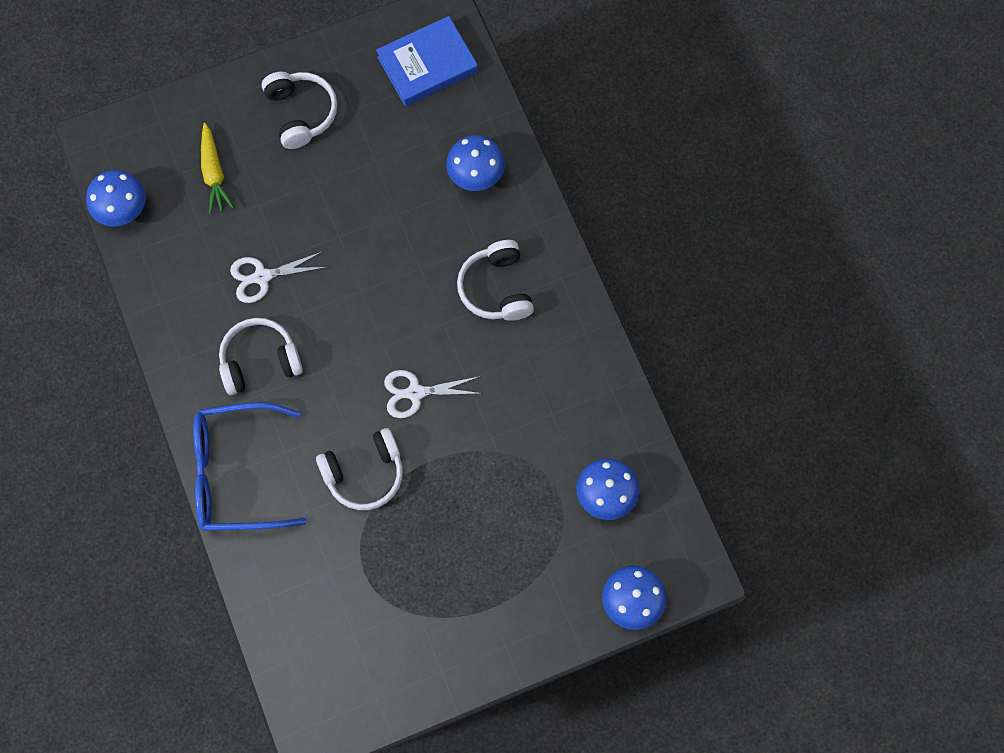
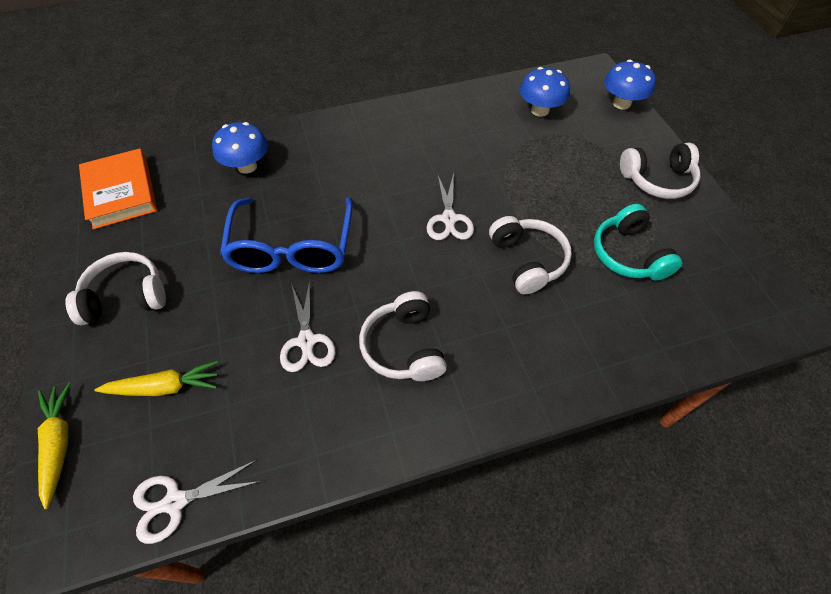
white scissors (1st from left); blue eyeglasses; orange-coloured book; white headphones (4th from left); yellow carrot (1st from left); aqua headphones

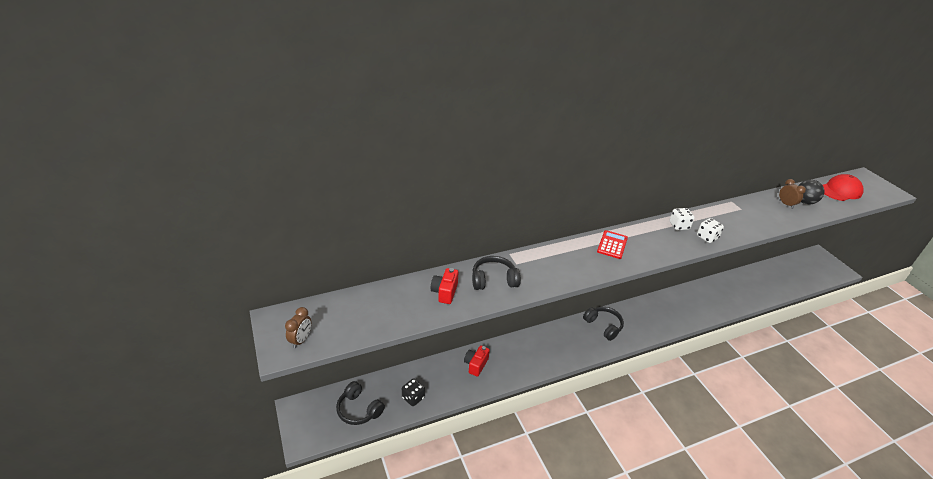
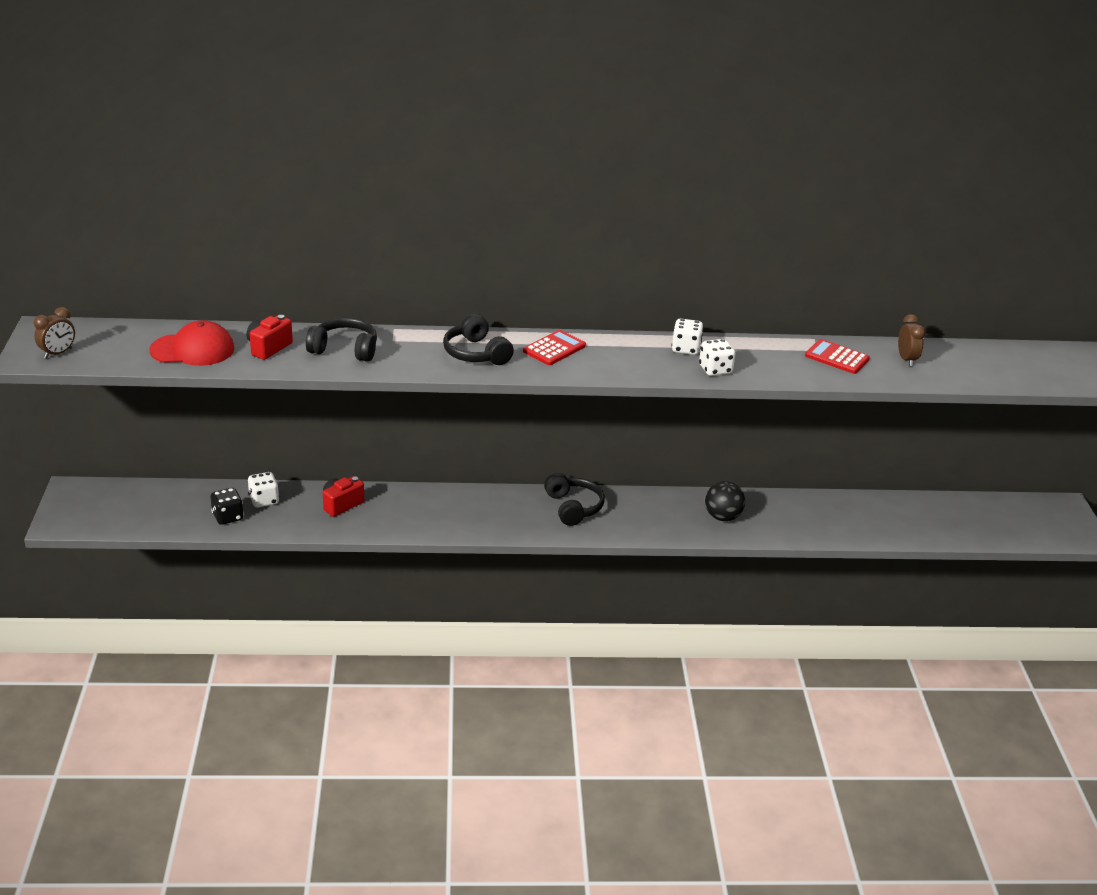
ebony headphones (2nd from left); ebony sphere; scarlet cap; white die (1st from left); scarlet adding machine (2nd from left)

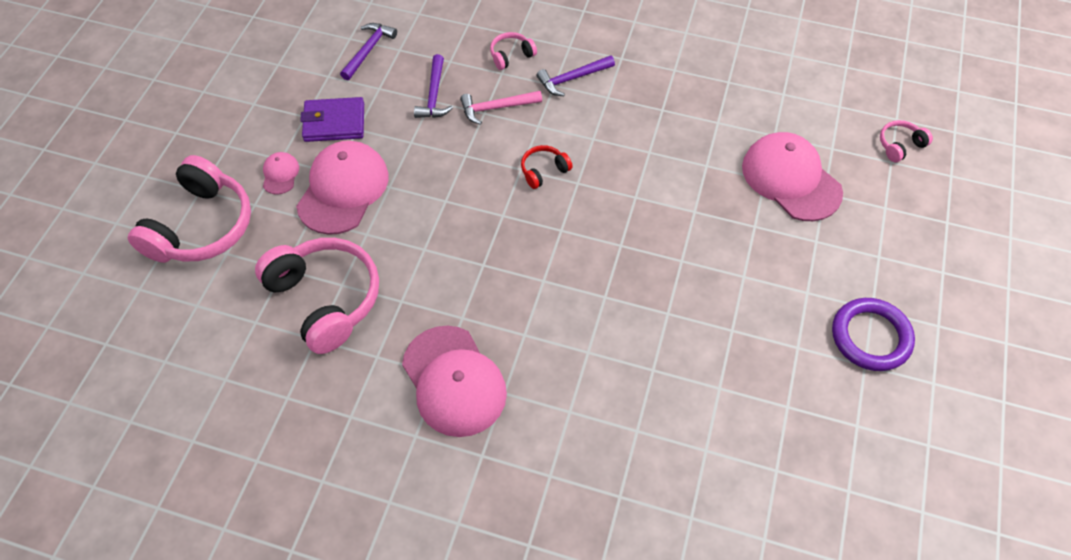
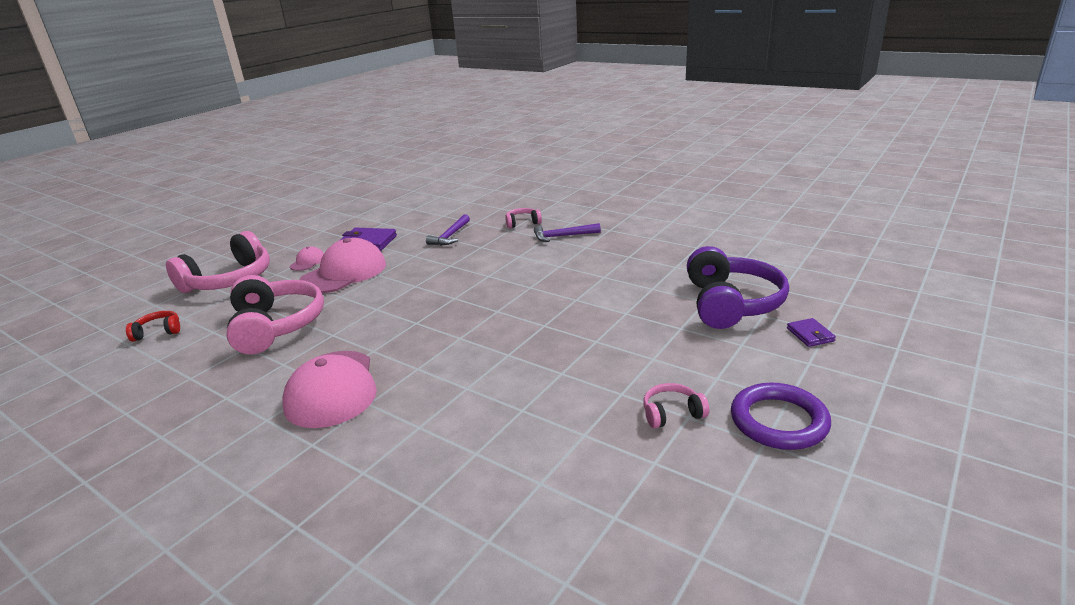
royal purple claw hammer (1st from left in the first image); rosy claw hammer; scarlet headphones; royal purple headphones; rosy headphones (4th from left); royal purple wallet (2nd from left)

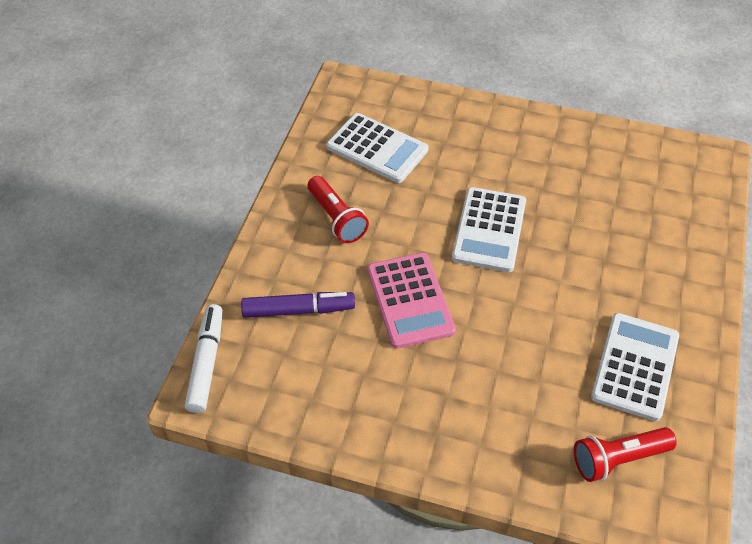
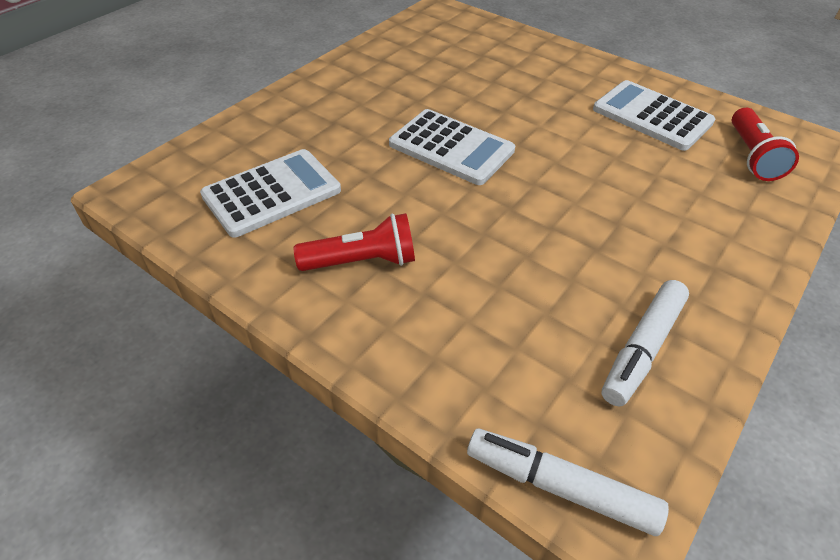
royal purple felt pen; rosy adding machine; white felt pen (2nd from left)

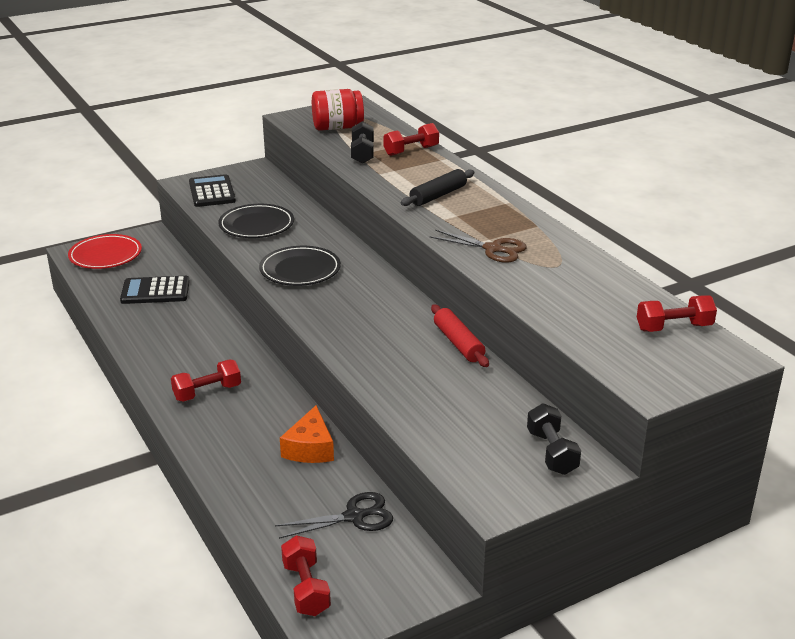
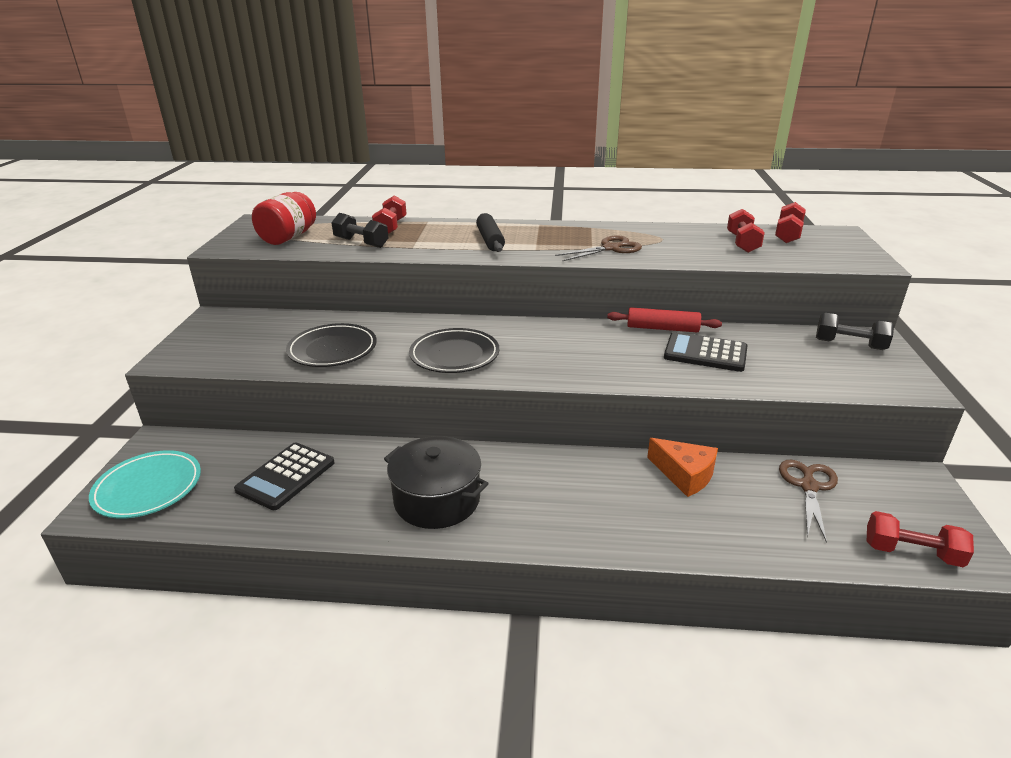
aqua flat dish; scarlet free weight (2nd from left); ebony adding machine (2nd from left); brown scissors (2nd from left); ebony pot

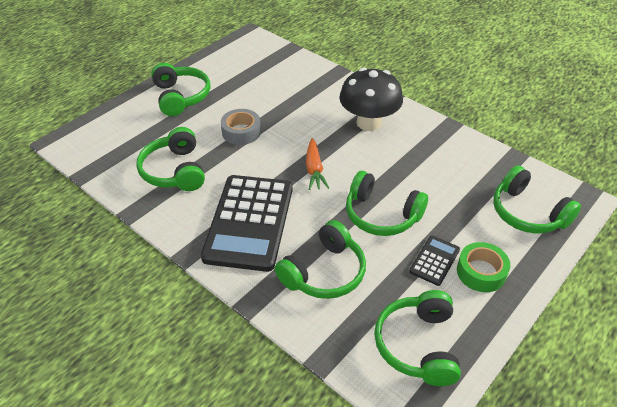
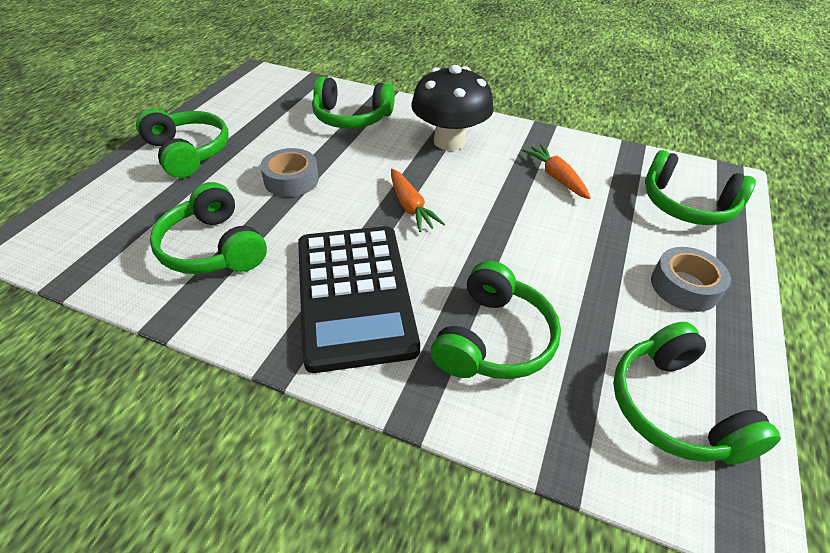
leaf-green headphones (3rd from left); ebony adding machine (2nd from left in the first image); grey tape (2nd from left); orange-coloured carrot (2nd from left)

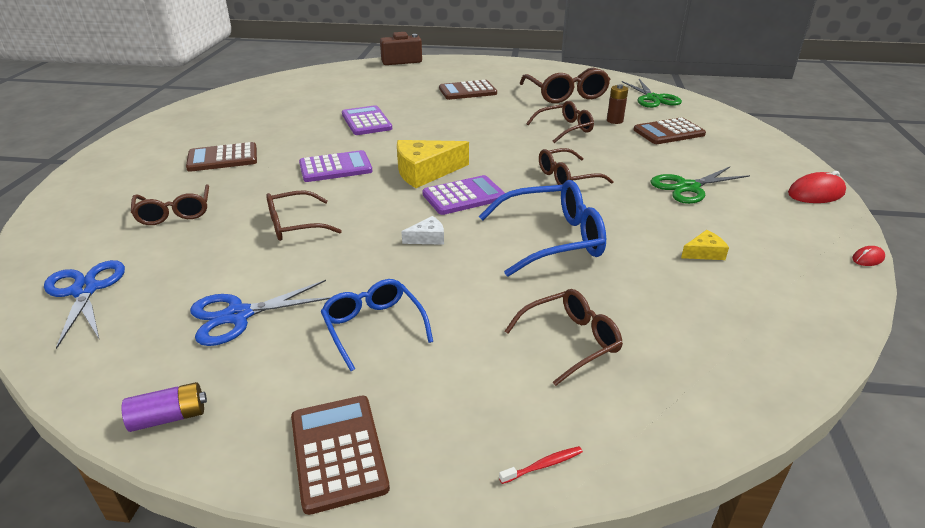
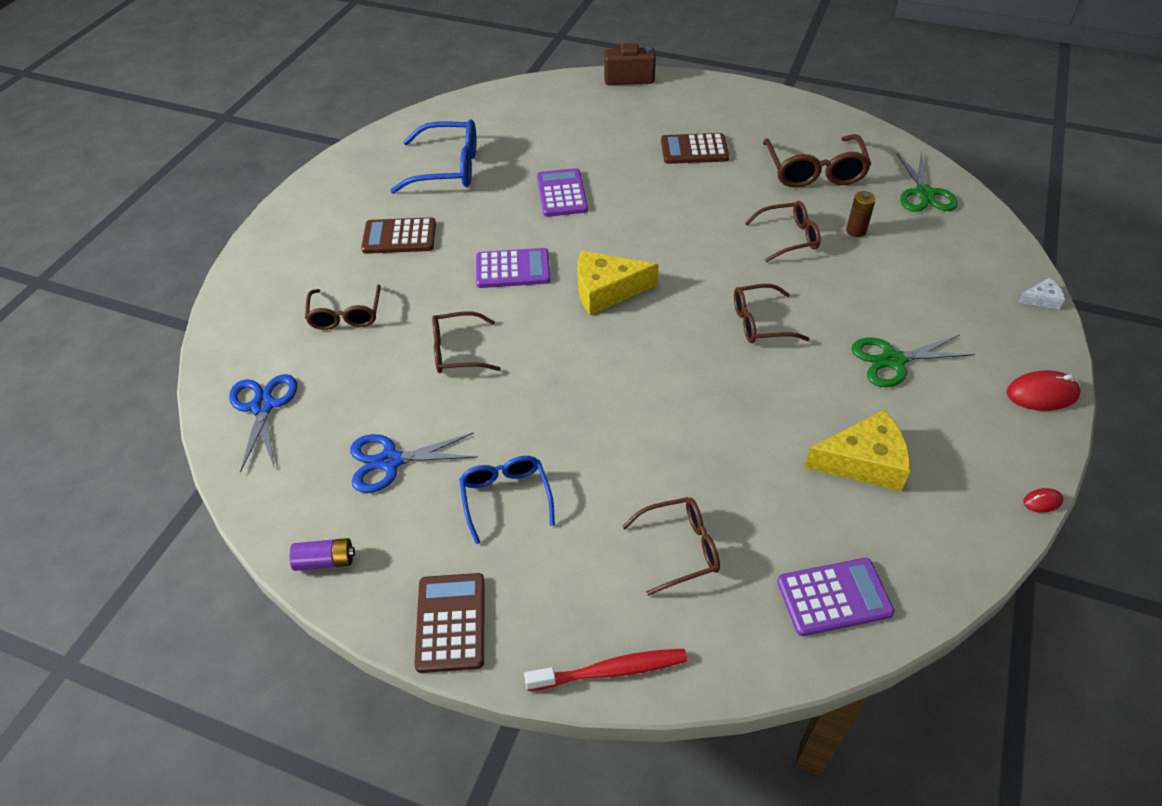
white cheese wedge; royal purple adding machine (3rd from left); blue eyeglasses (1st from left); scarlet tooth brush; brown adding machine (4th from left in the first image); yellow cheese wedge (2nd from left)

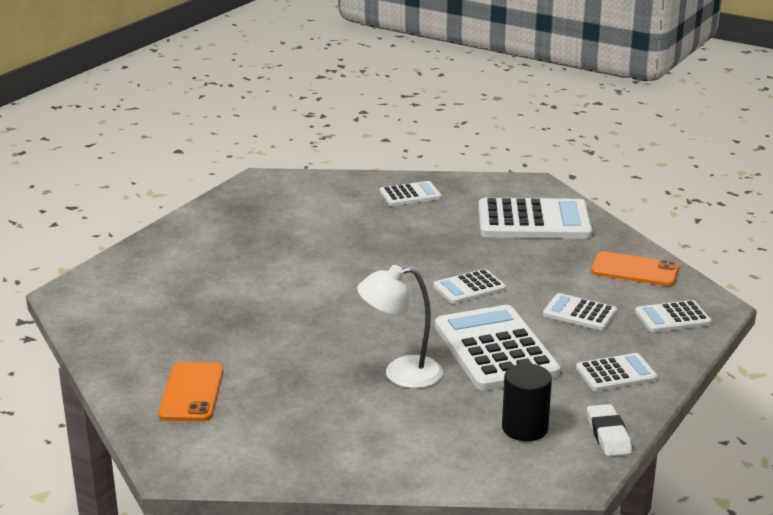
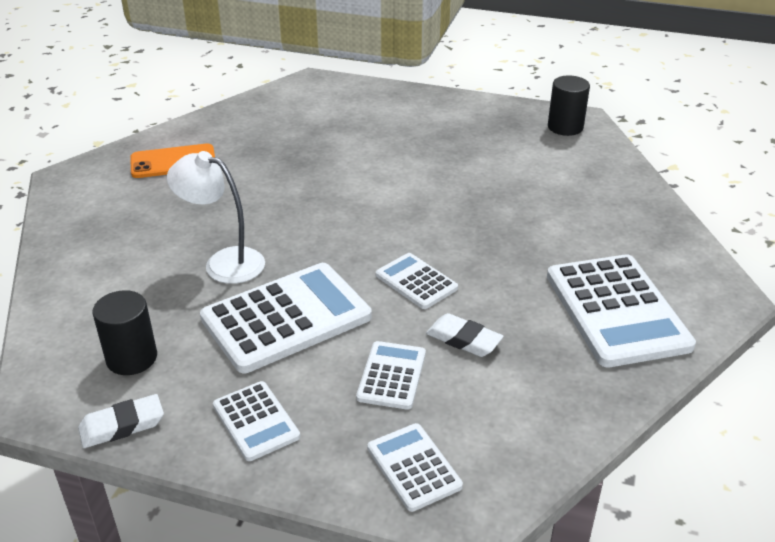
white desk lamp; white adding machine (1st from left in the first image); orange-coloured smartphone (2nd from left in the first image); white eraser (2nd from left); ebony cylinder shape (2nd from left)

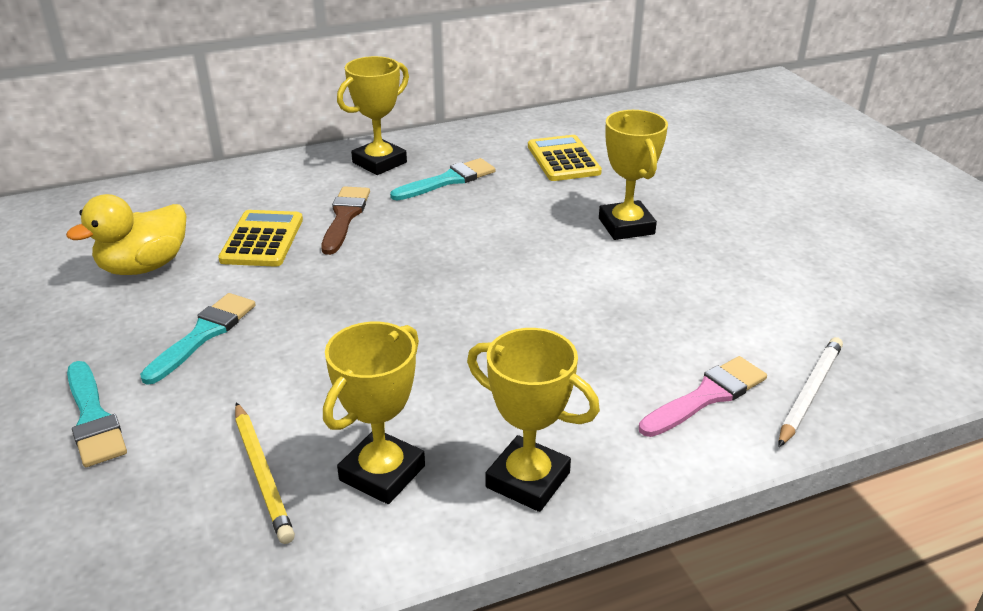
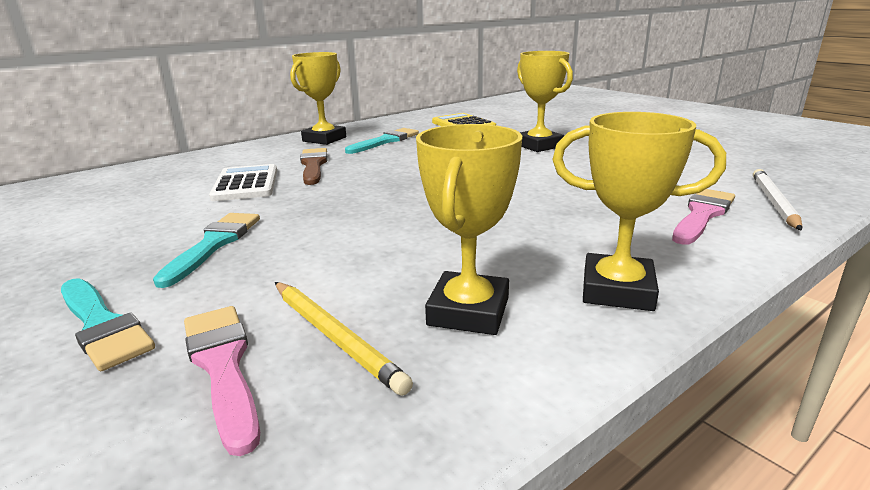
yellow rubber duck; white adding machine; rosy paintbrush (1st from left)

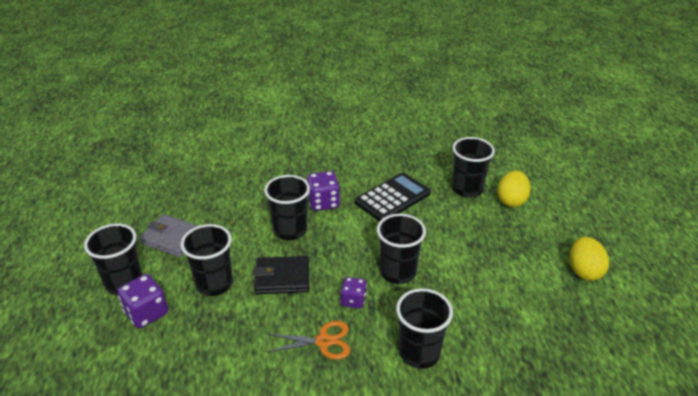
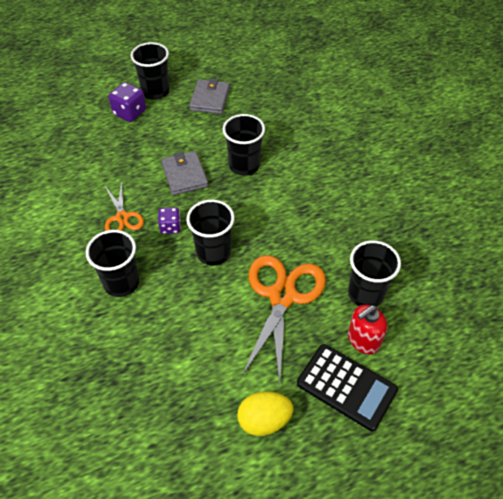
ebony cup (2nd from left in the first image); grey wallet (1st from left); royal purple die (2nd from left in the first image); ebony adding machine; scarlet soap pump; orange-coloured scissors (2nd from left)

